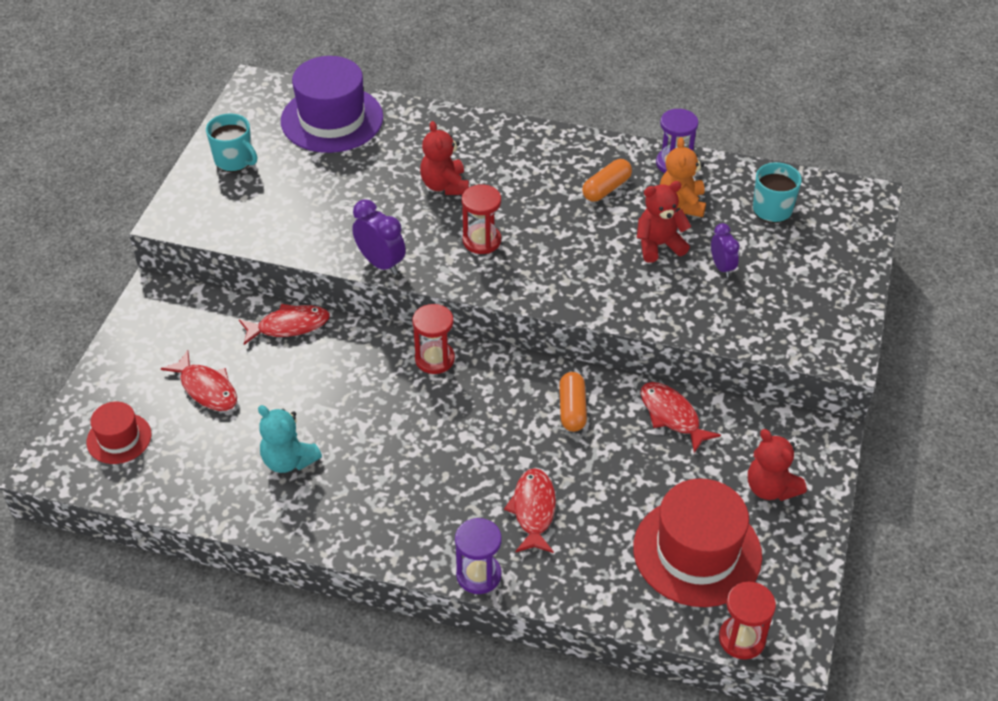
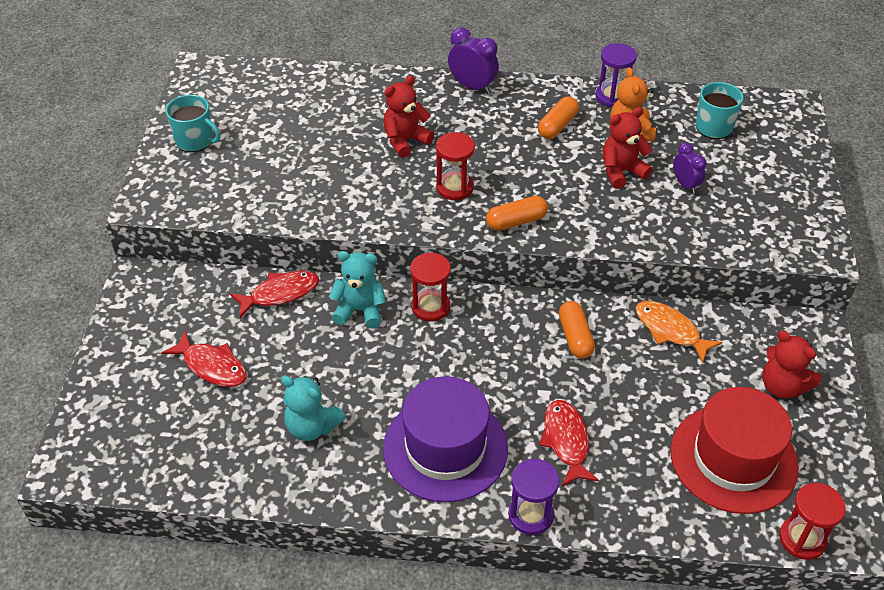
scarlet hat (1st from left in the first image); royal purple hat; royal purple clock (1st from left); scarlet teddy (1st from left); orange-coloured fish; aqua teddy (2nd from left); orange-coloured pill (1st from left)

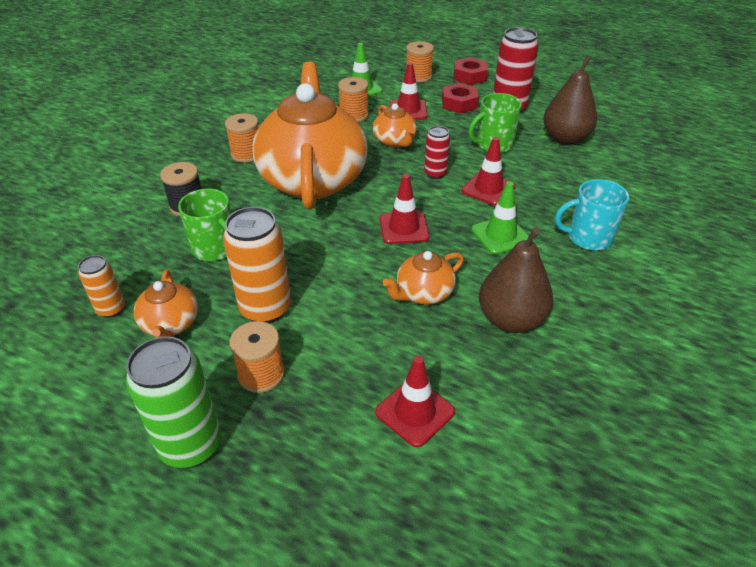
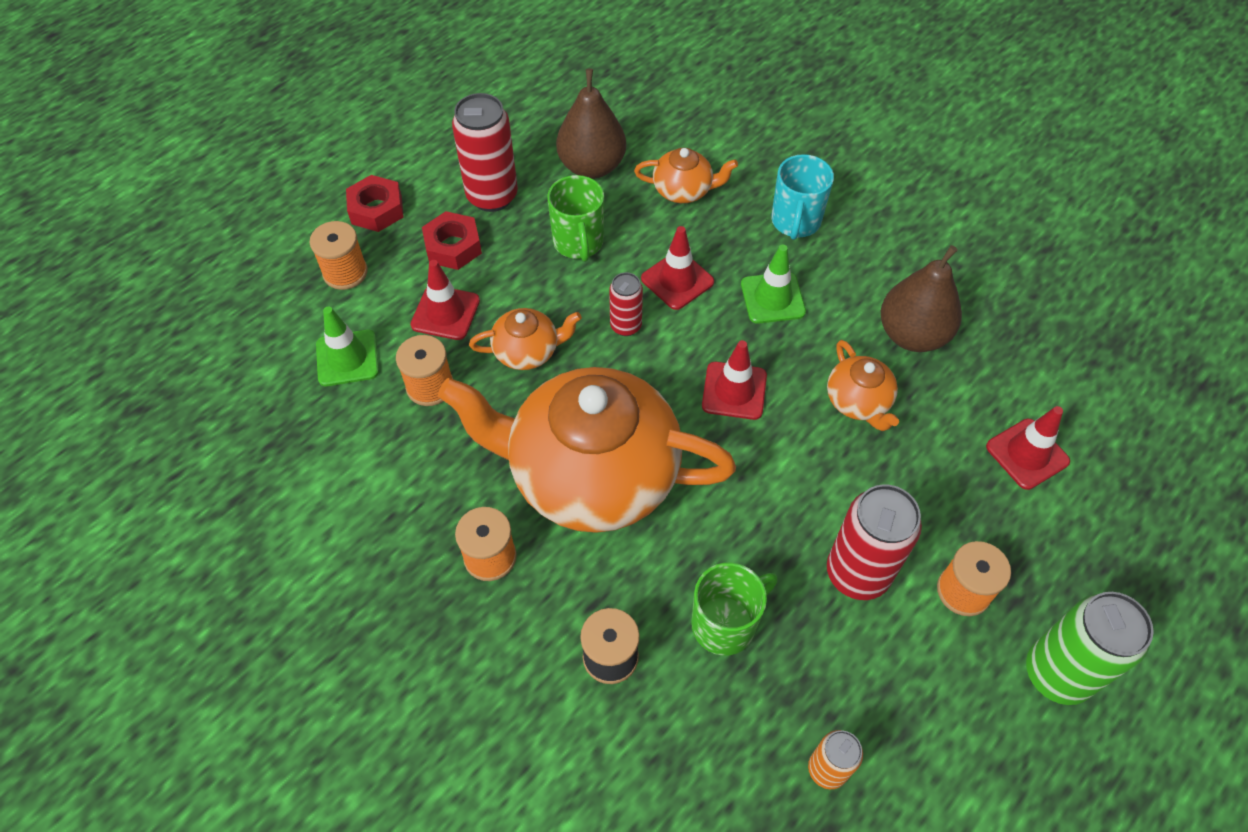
orange-coloured tea pot (3rd from left); scarlet can (3rd from left)

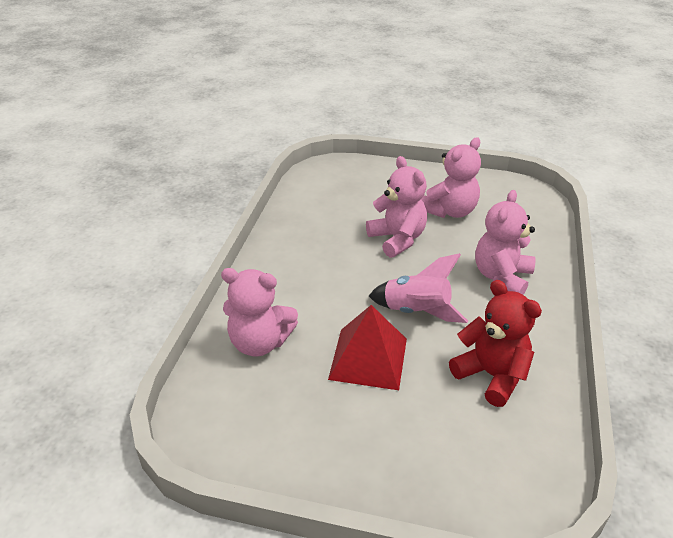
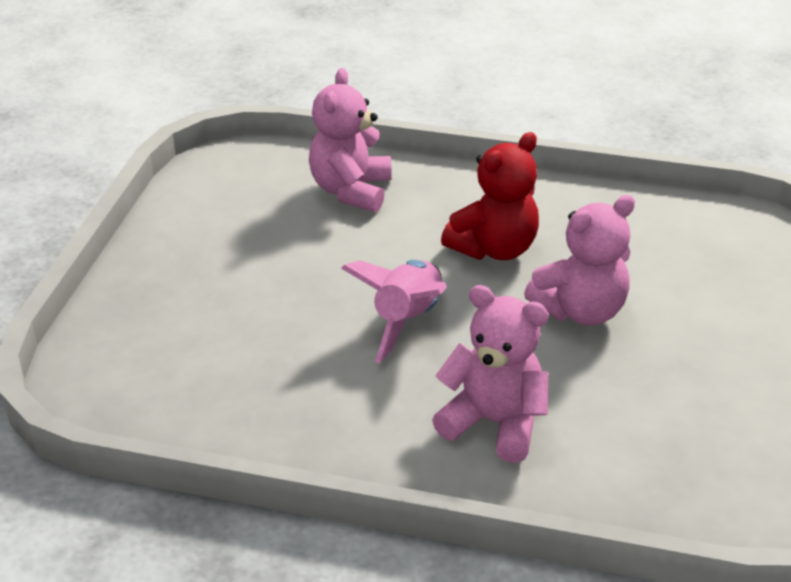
scarlet pyramid shape; rosy teddy (3rd from left in the first image); scarlet teddy

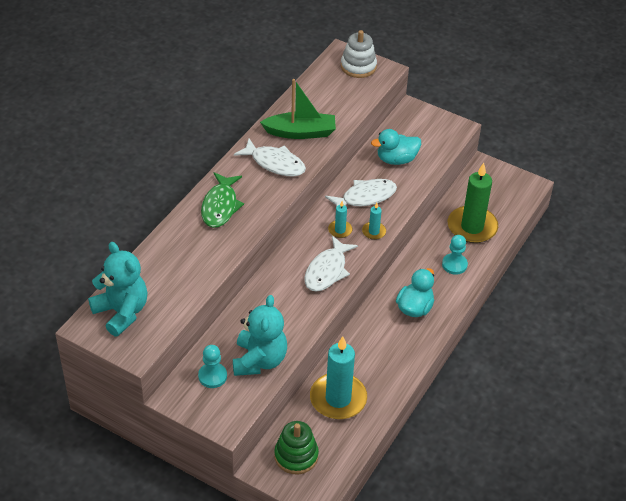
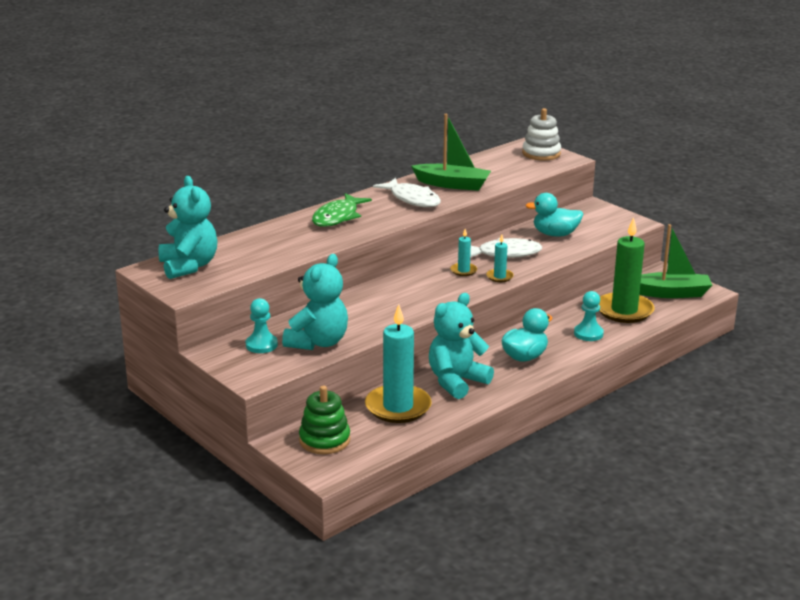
white fish (2nd from left in the first image); aqua teddy (3rd from left); leaf-green boat (2nd from left)

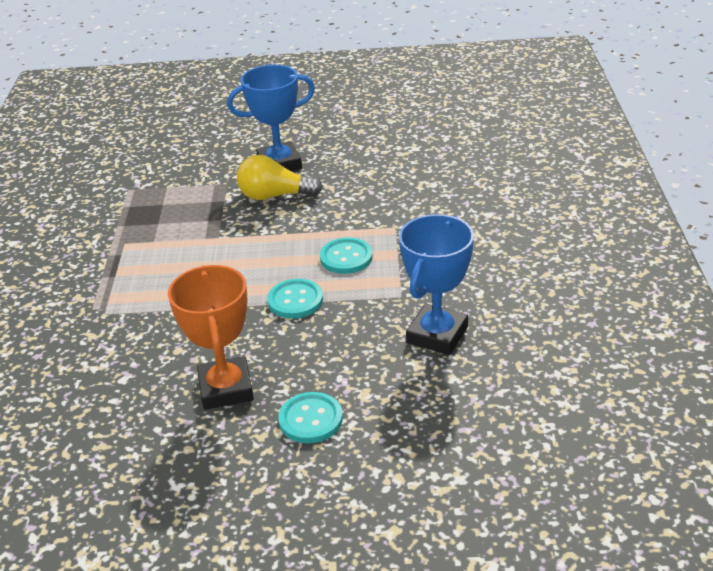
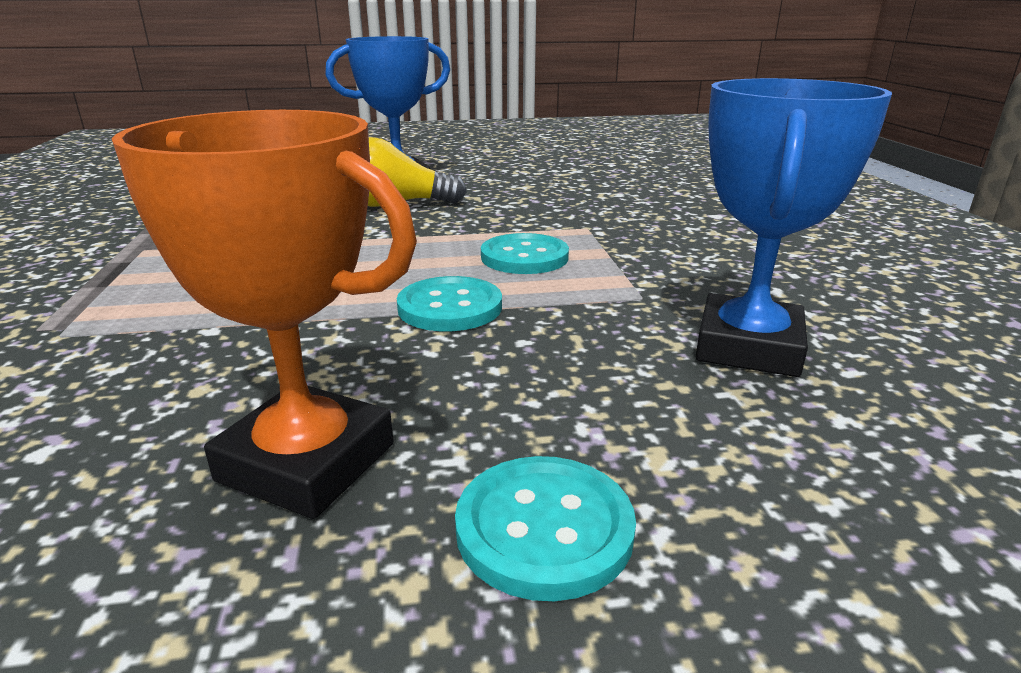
orange-coloured award cup

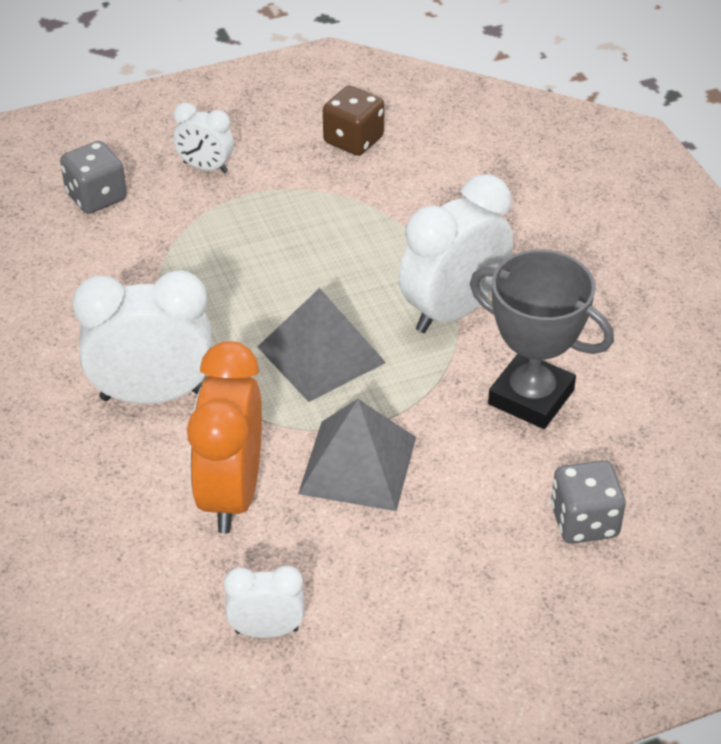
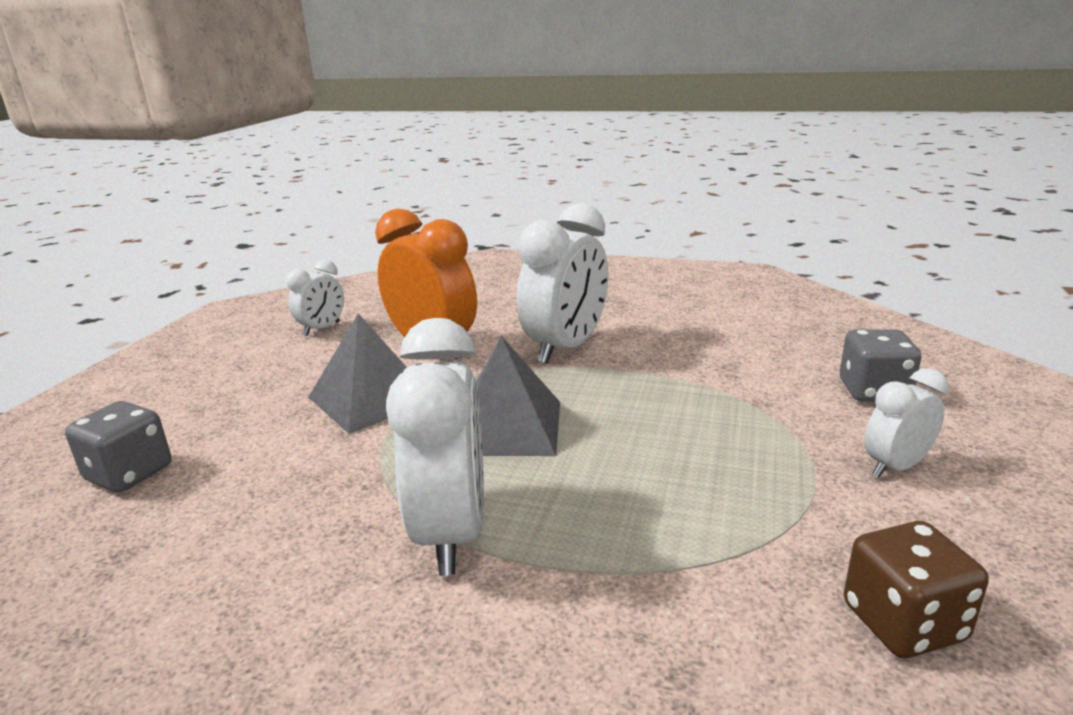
grey award cup

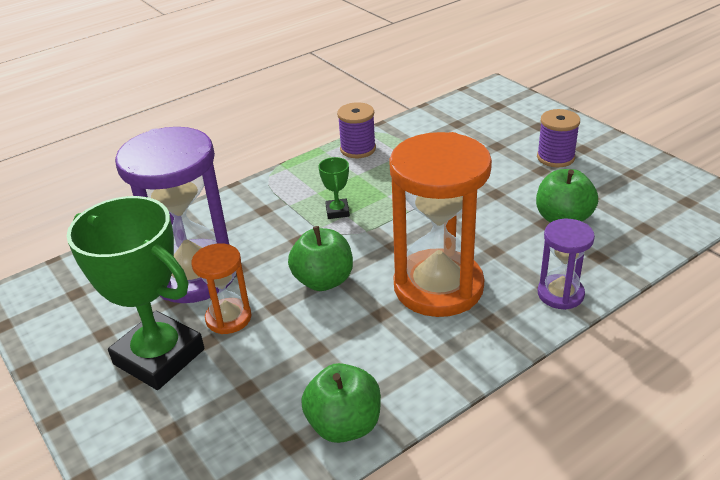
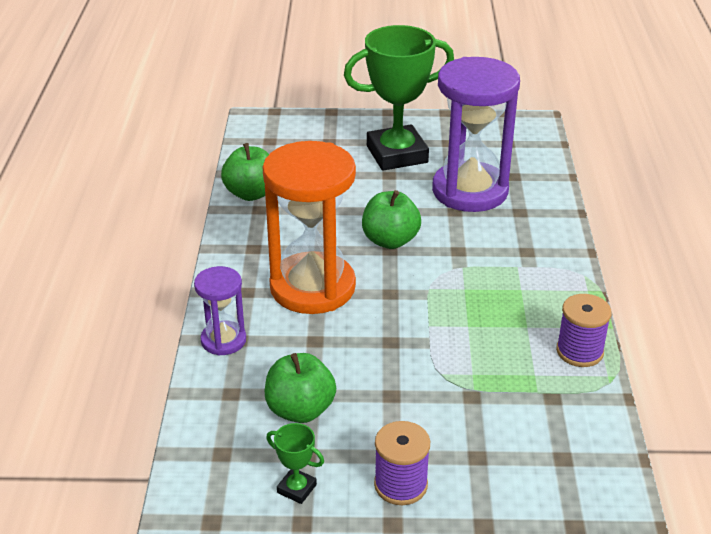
orange-coloured hourglass (1st from left in the first image); leaf-green award cup (1st from left)

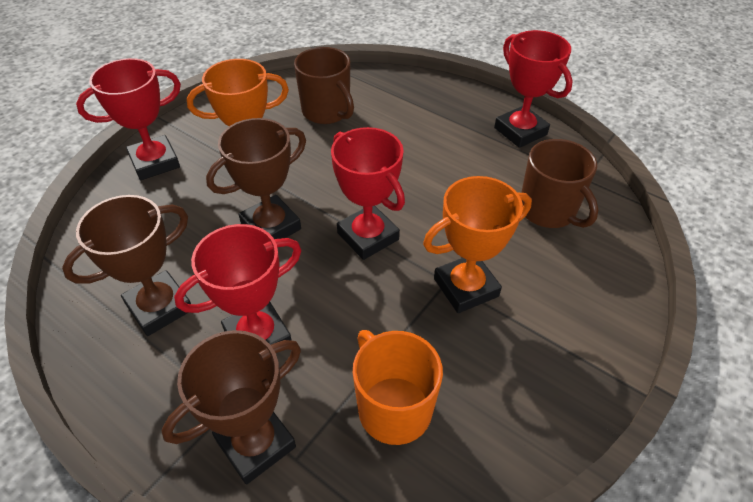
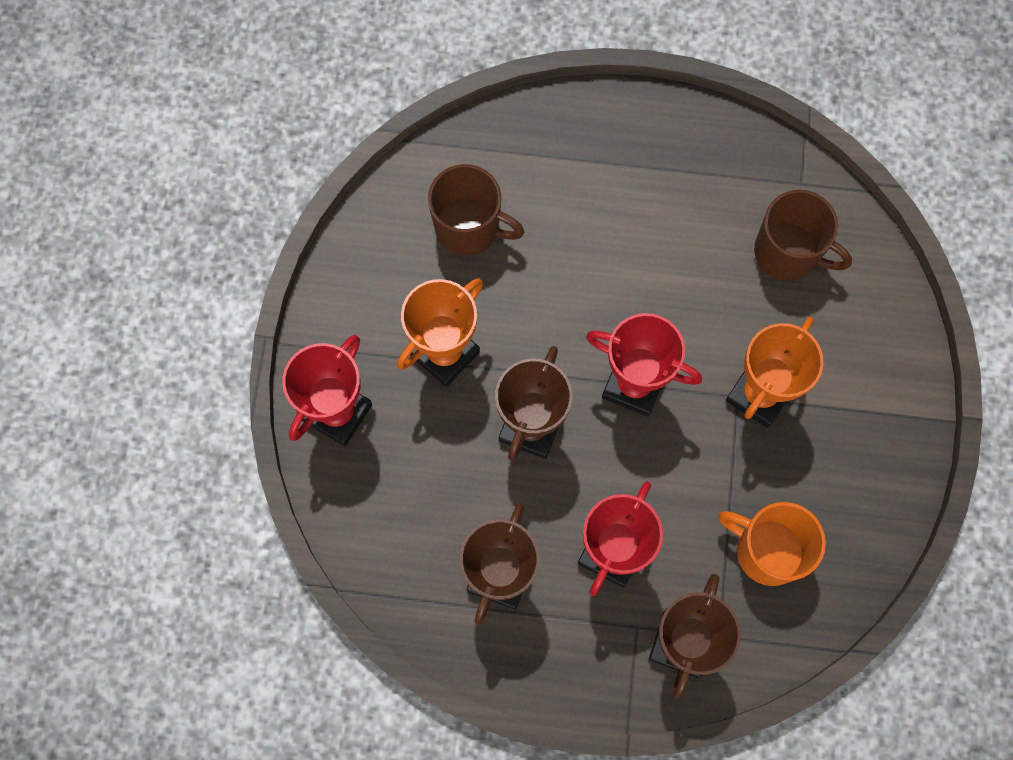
scarlet award cup (4th from left in the first image)

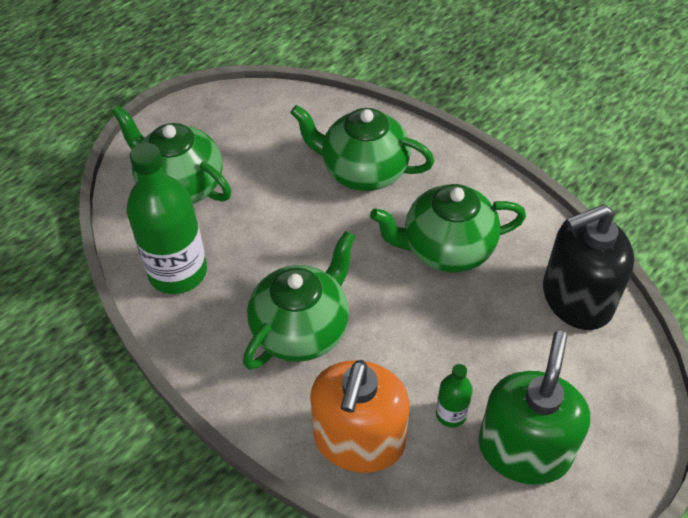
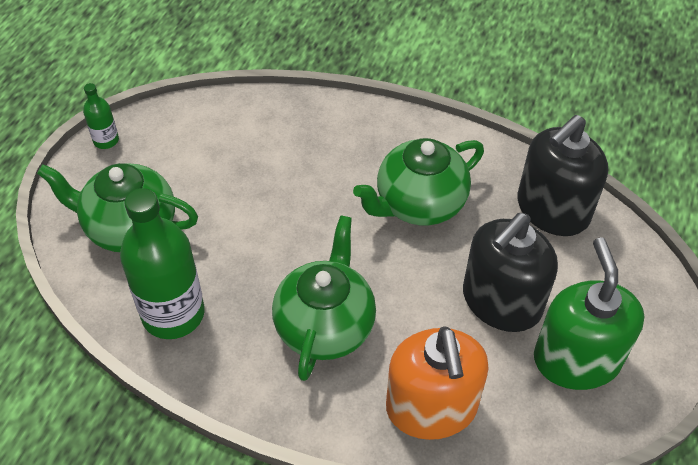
leaf-green tea pot (3rd from left in the first image); leaf-green bottle (1st from left); ebony soap pump (1st from left)

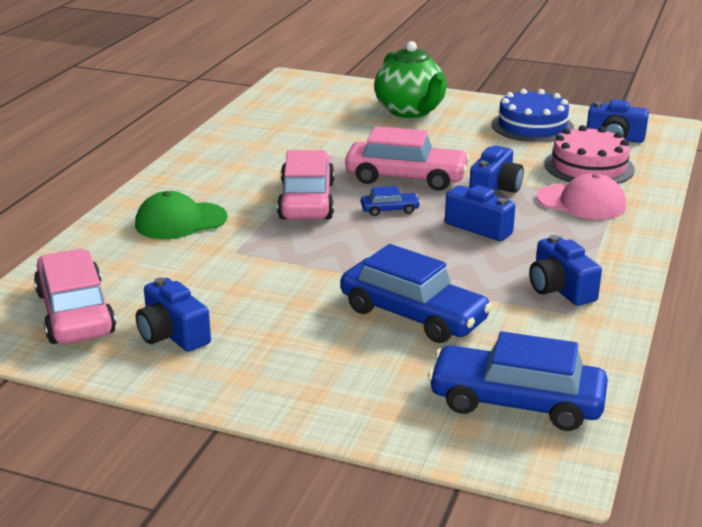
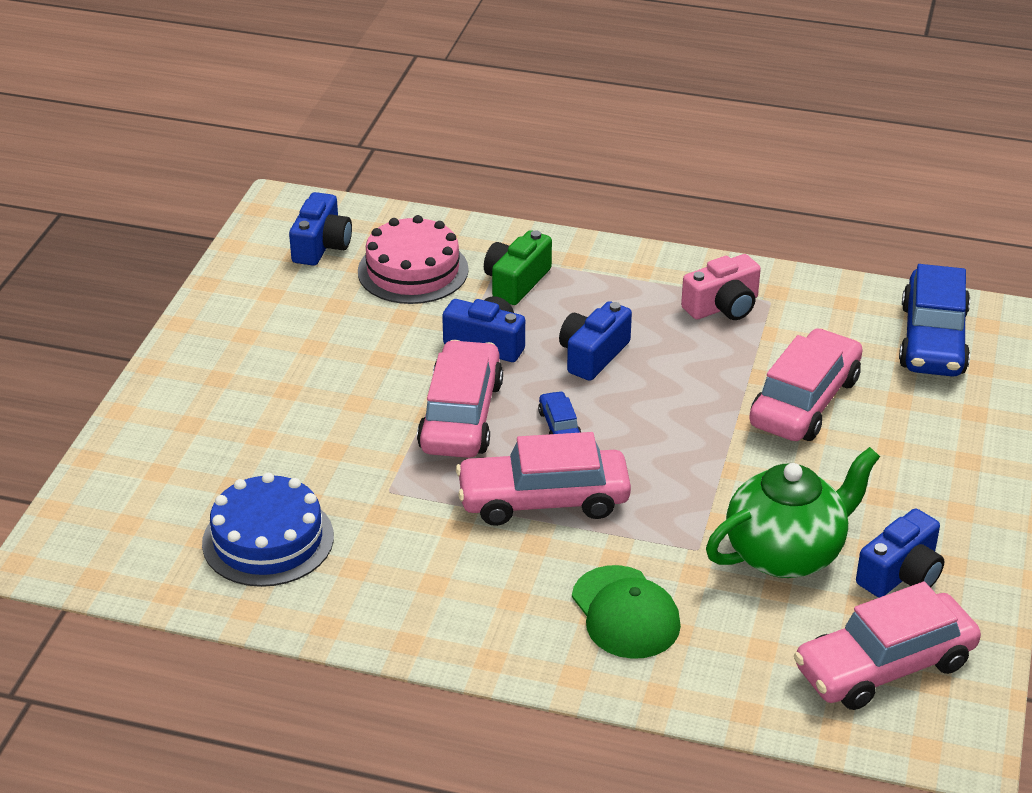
rosy toy car (3rd from left); leaf-green tea pot; blue cake; rosy compact camera; leaf-green compact camera

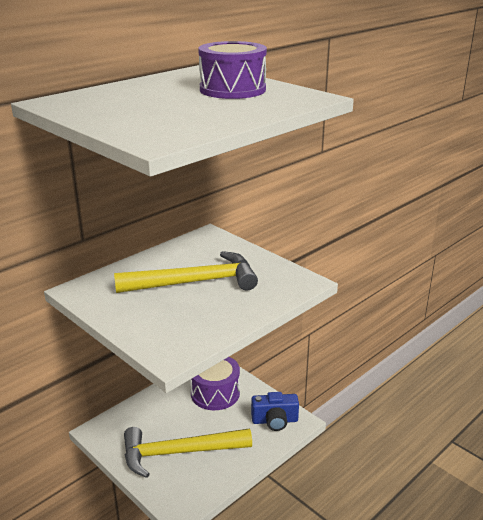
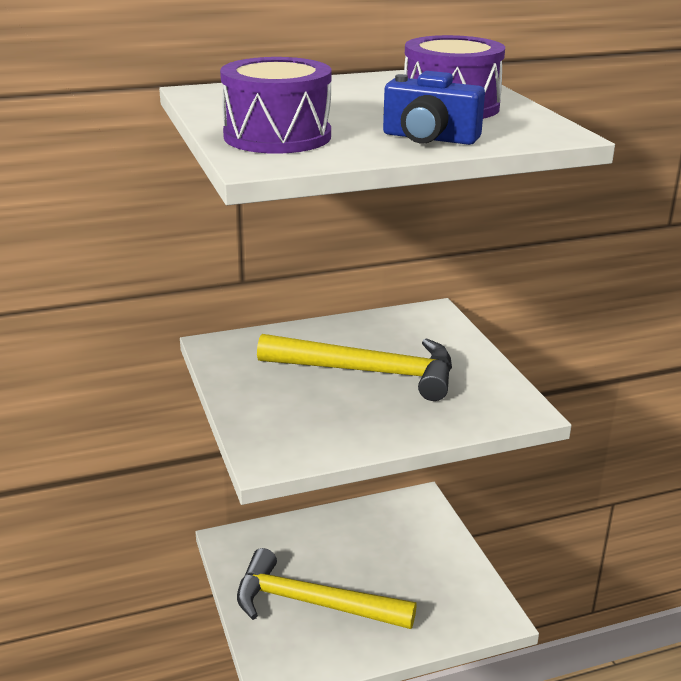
royal purple toy drum (1st from left); blue compact camera

